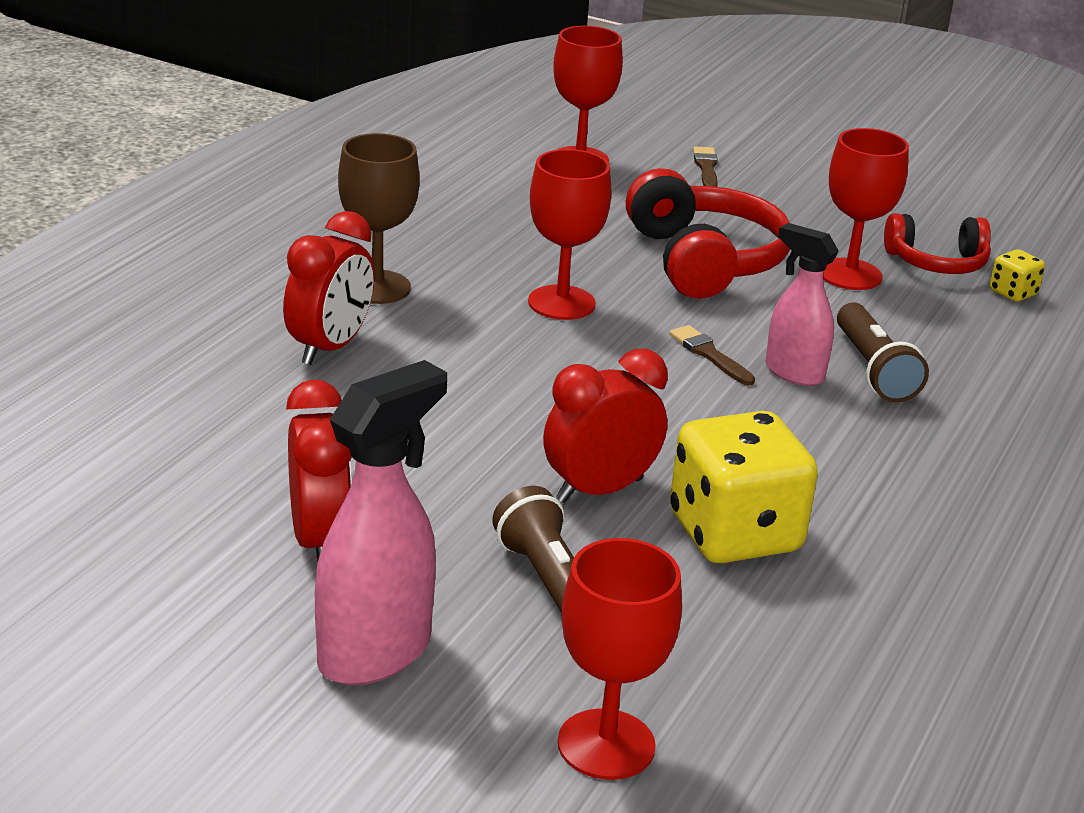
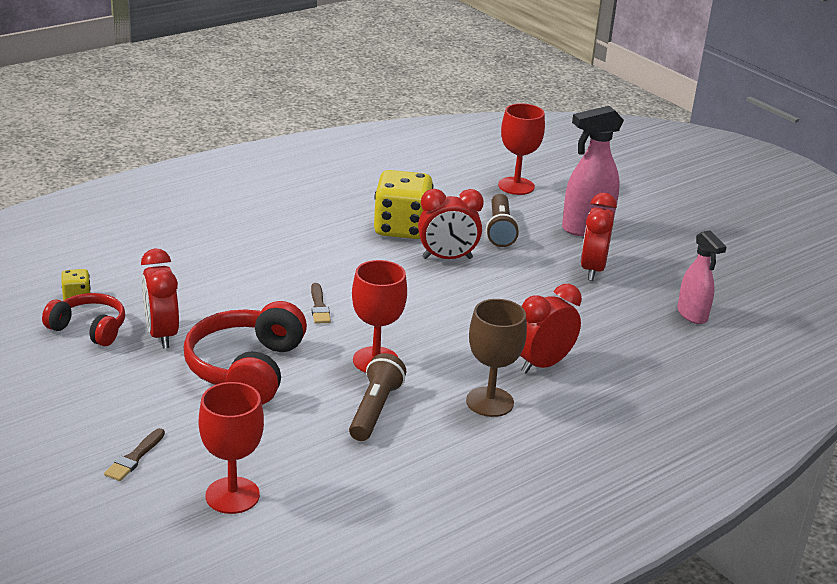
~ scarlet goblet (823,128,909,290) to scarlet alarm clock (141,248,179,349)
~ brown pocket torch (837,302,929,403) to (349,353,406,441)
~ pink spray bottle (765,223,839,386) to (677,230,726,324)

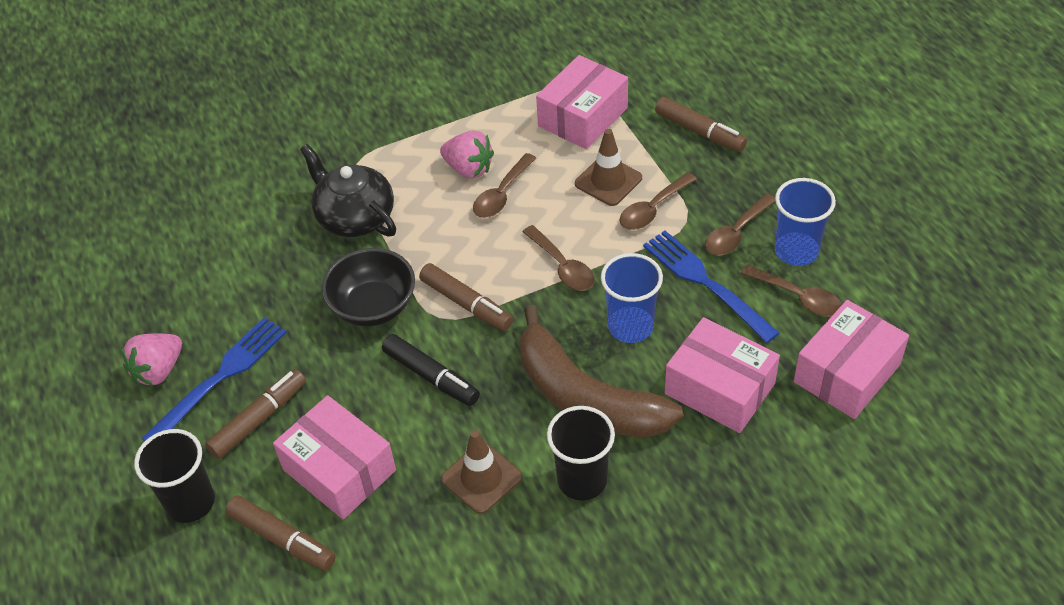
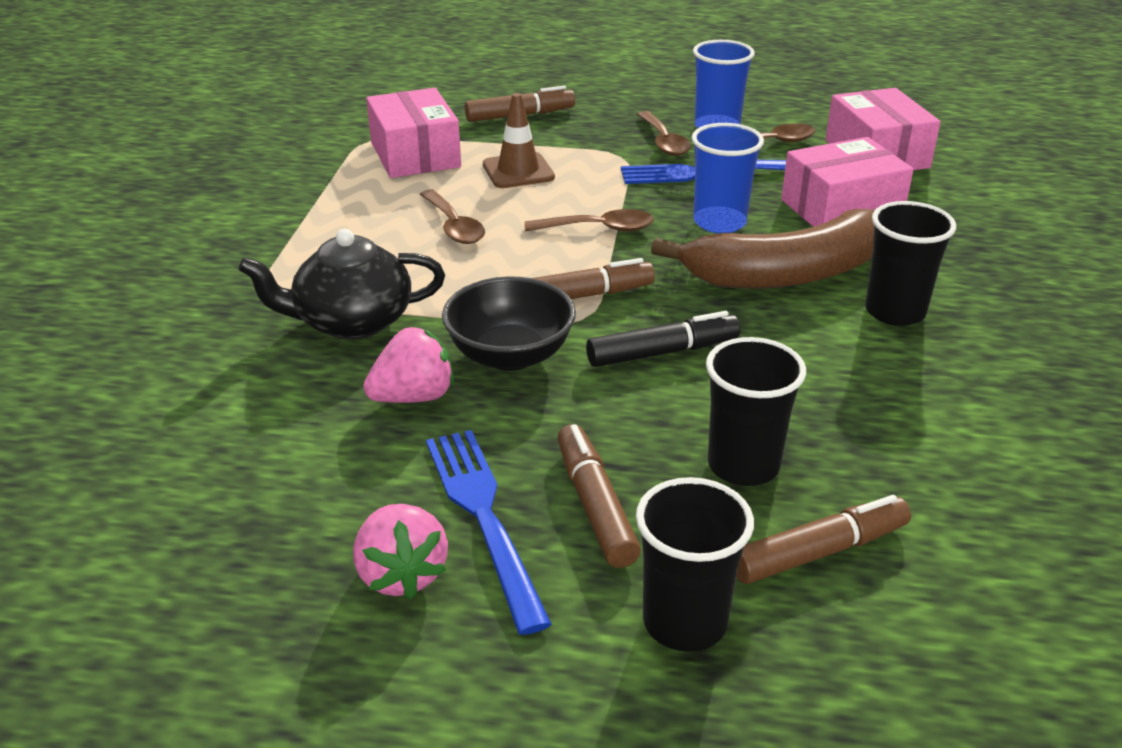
~ pink toy strawberry (440,130,494,178) to (363,327,454,403)
~ pink package (273,395,396,519) to jet-black tumbler (706,337,806,486)
- brown road cone (441,430,522,514)
- brown tablespoon (620,172,697,230)

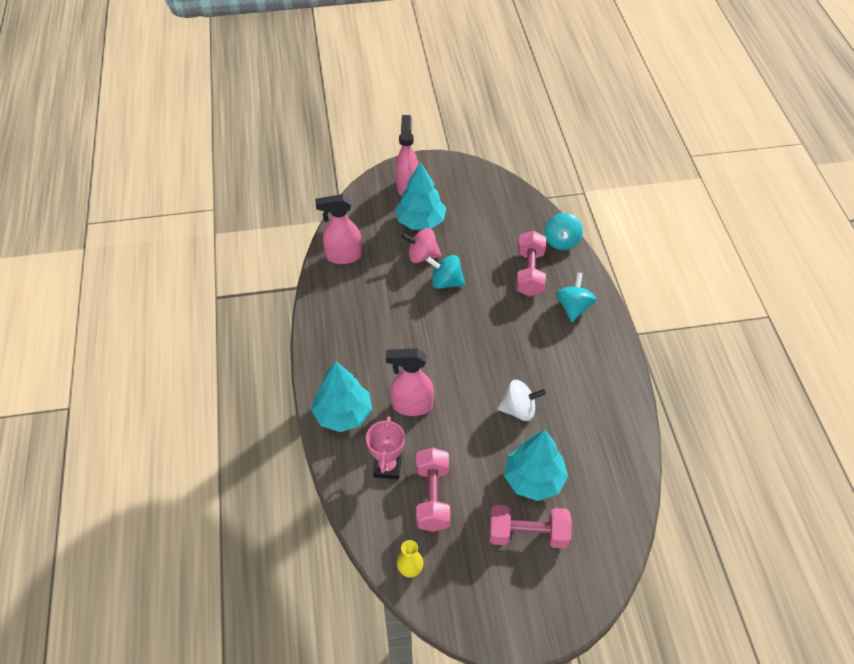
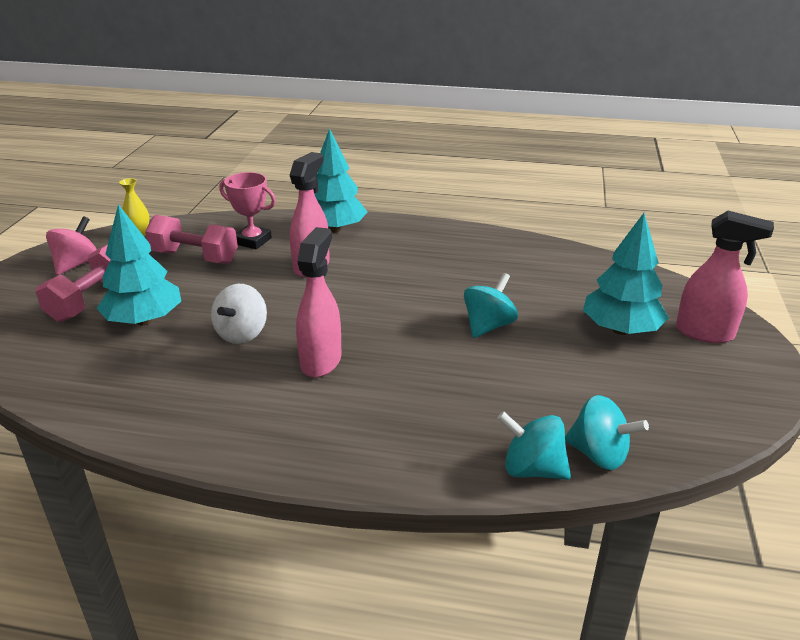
~ pink whirligig (401,228,442,263) to (46,216,97,275)
~ pink spray bottle (315,194,362,264) to (296,227,342,378)
~ teal whirligig (556,272,596,322) to (565,395,649,470)
- pink hand weight (516,231,546,297)

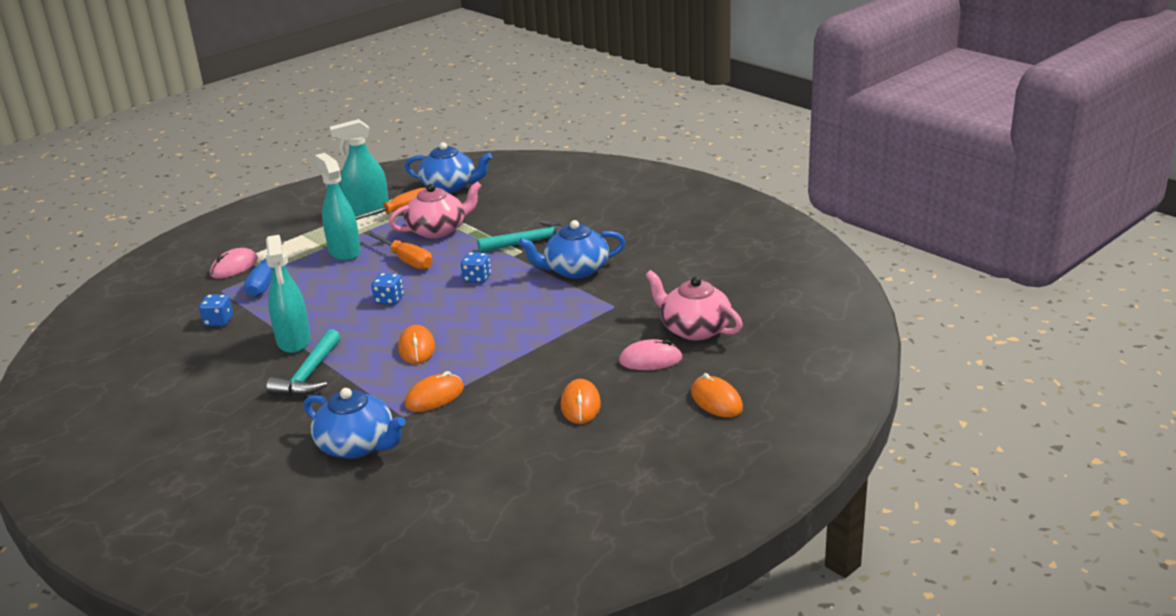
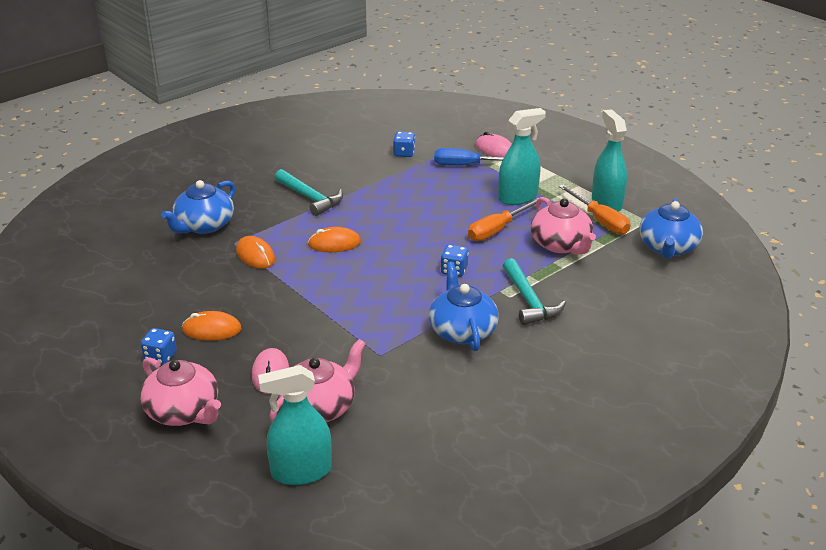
~ orange-coloured computer mouse (691,373,743,418) to pink china teapot (140,357,221,426)
~ cobalt dice (371,273,404,305) to (141,328,177,365)
~ teal spray bottle (266,235,311,353) to (258,365,332,485)
~ teal carpenter's hammer (266,329,341,396) = (275,169,343,216) 150 degrees counterclockwise

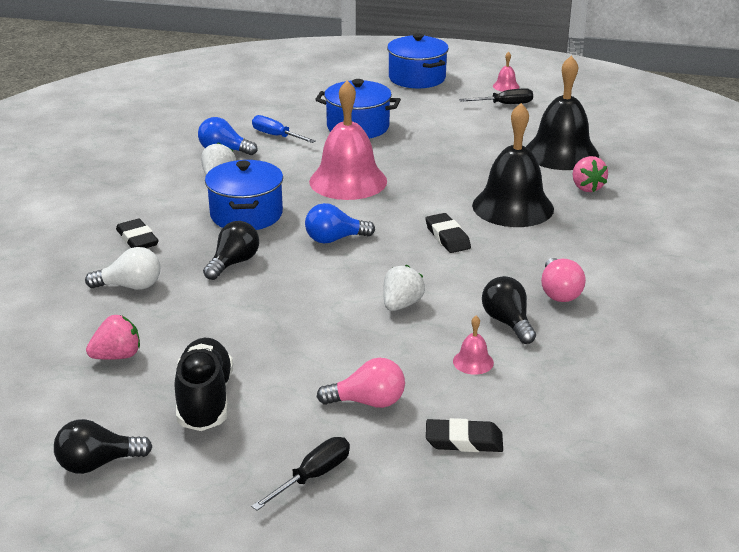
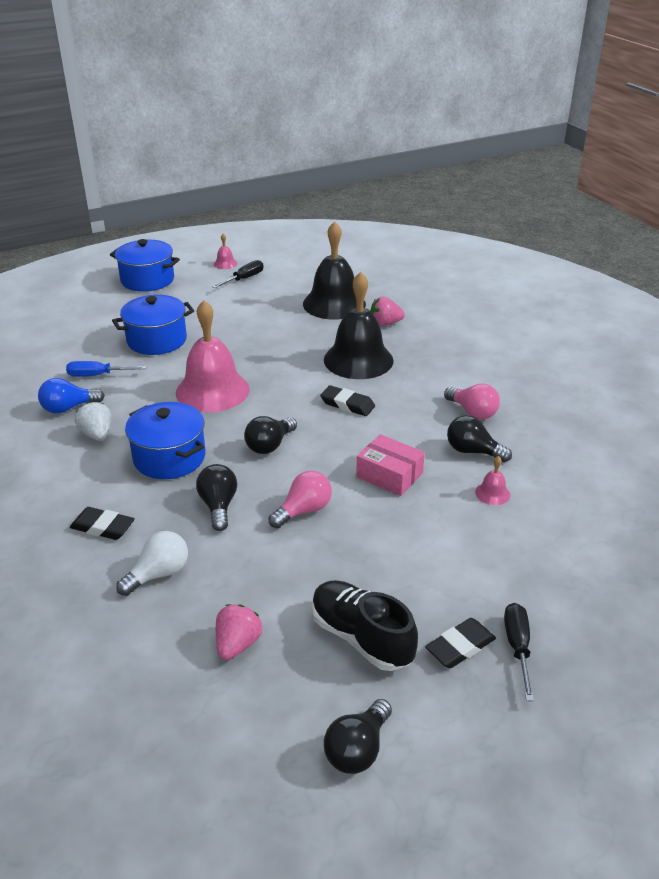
~ cobalt lightbulb (305,203,375,244) to jet-black lightbulb (244,416,297,454)
~ pink lightbulb (317,358,405,408) to (269,470,332,528)
~ white toy strawberry (383,265,425,311) to pink package (356,434,425,496)
~ pink toy strawberry (573,156,608,192) = (370,296,405,327) 135 degrees clockwise
~ jet-black eraser (426,418,503,452) to (425,618,496,668)

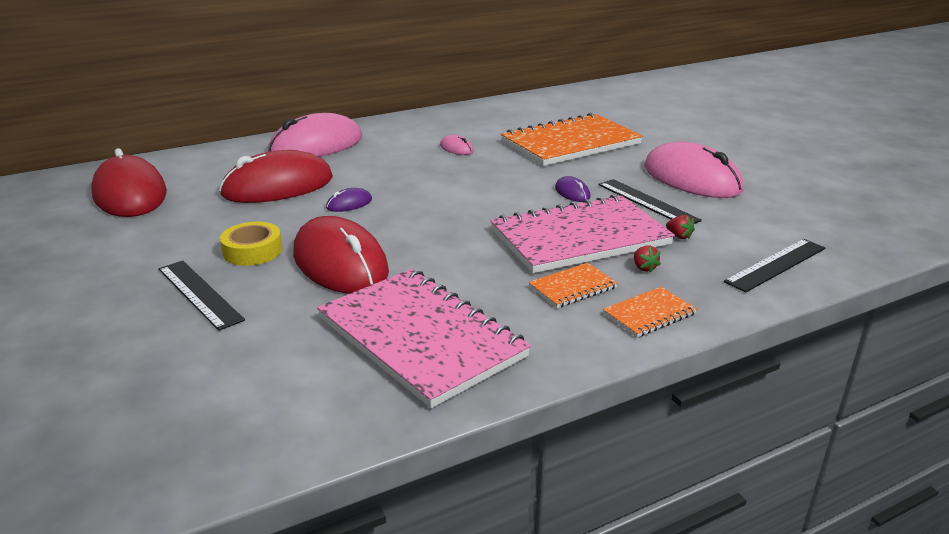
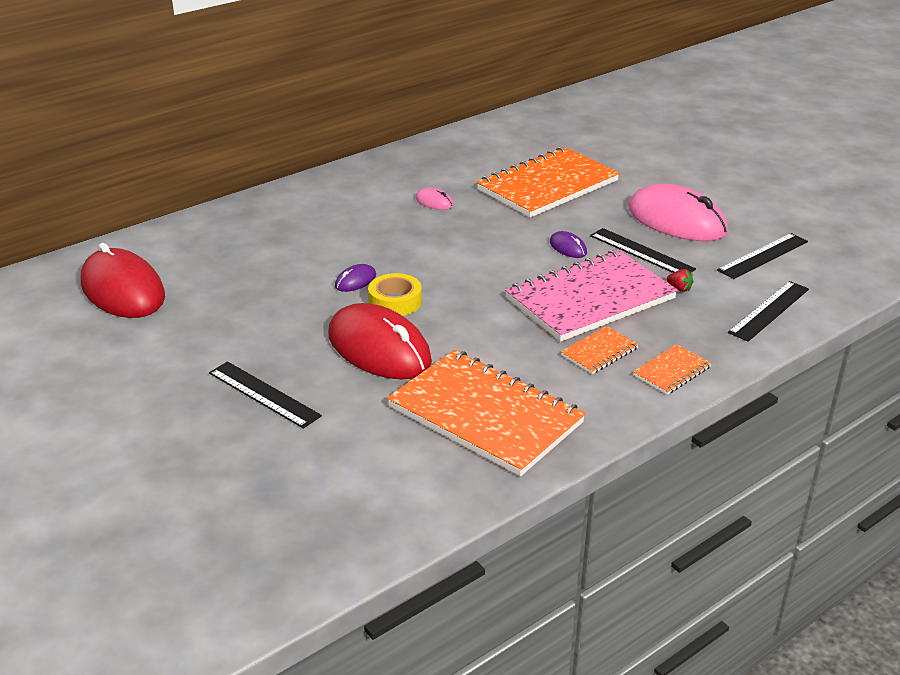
~ golden sticky tape (220,222,282,266) to (368,273,422,316)
~ pink exercise book (317,269,531,408) to orange-coloured exercise book (387,350,586,476)
+ jet-black straightedge (717,233,808,279)
- scarlet computer mouse (219,150,333,203)
- pink computer mouse (268,113,362,157)
- scarlet toy strawberry (634,246,661,273)

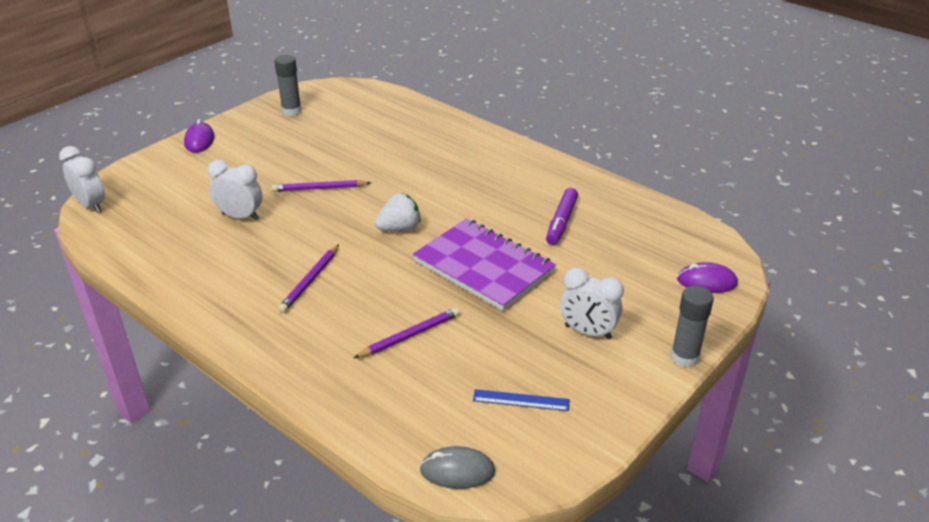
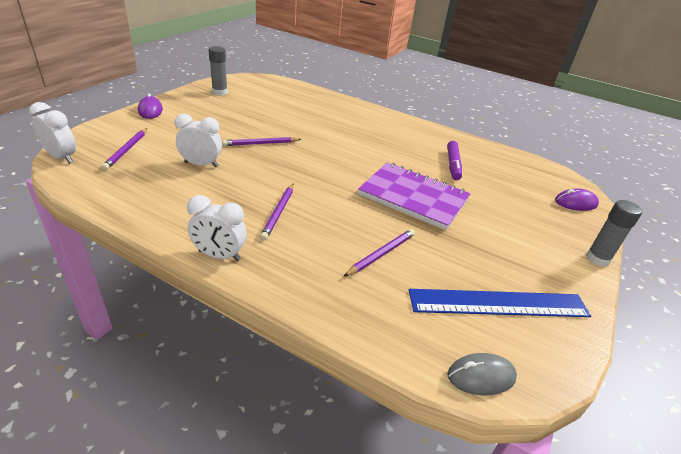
+ violet lead pencil (101,128,147,170)
~ white alarm clock (560,268,624,339) to (187,195,247,261)
~ cobalt straightedge (473,389,570,411) = (409,289,591,317) x2.17
- white toy strawberry (375,193,421,231)

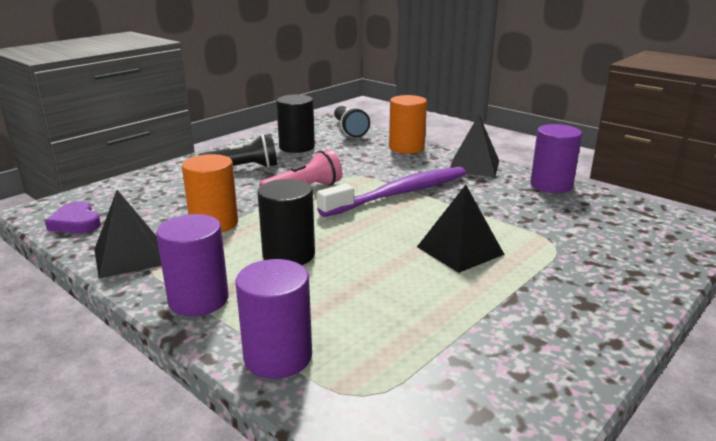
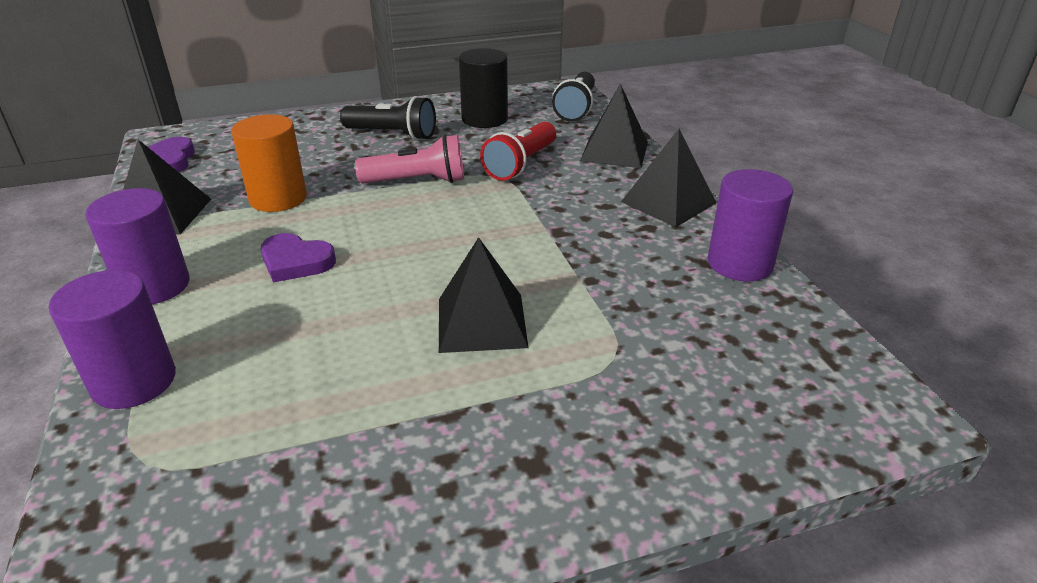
~ jet-black cylinder shape (258,179,315,265) to violet heart (261,233,336,283)
+ scarlet pocket torch (480,122,556,181)
~ orange-coloured cylinder shape (389,95,427,154) to jet-black solid pyramid (580,83,648,168)
- violet tooth brush (317,167,466,217)

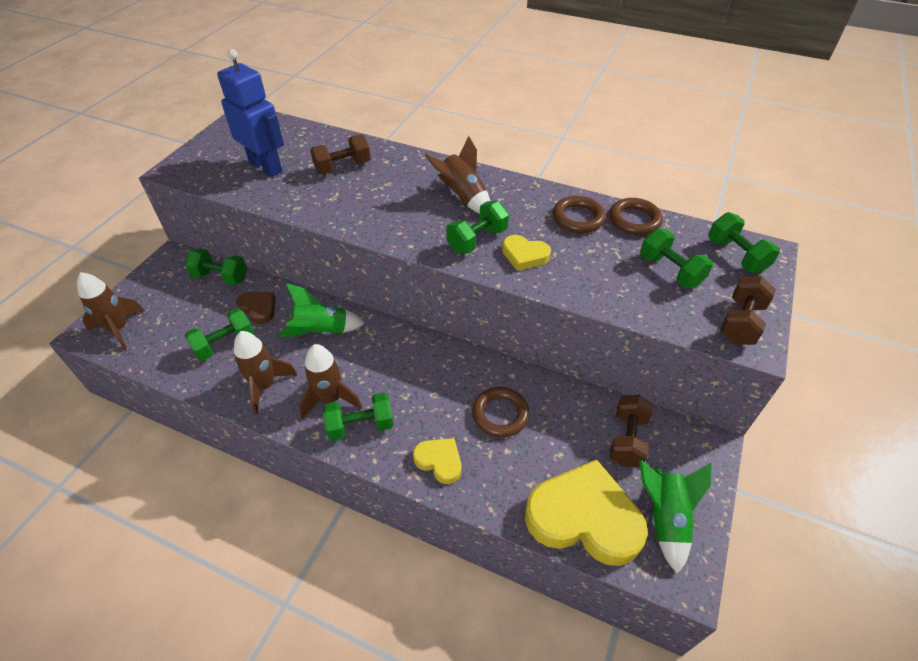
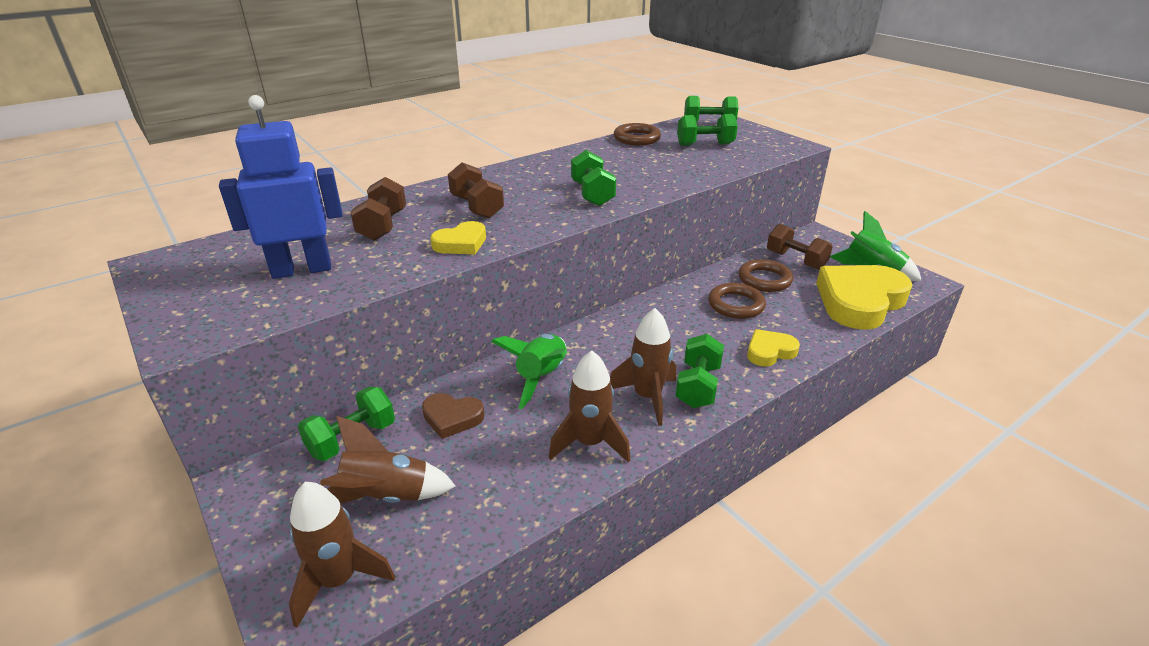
~ brown toy rocket (425,136,490,214) to (320,416,455,503)
~ brown heart (236,292,275,324) = (422,393,484,439) 150 degrees counterclockwise
~ golden heart (502,235,551,271) to (431,221,486,254)
~ brown hand weight (720,276,776,345) to (448,162,504,219)
~ brown hoop (553,196,606,233) to (738,259,793,292)
- leaf-green hand weight (184,308,254,361)

